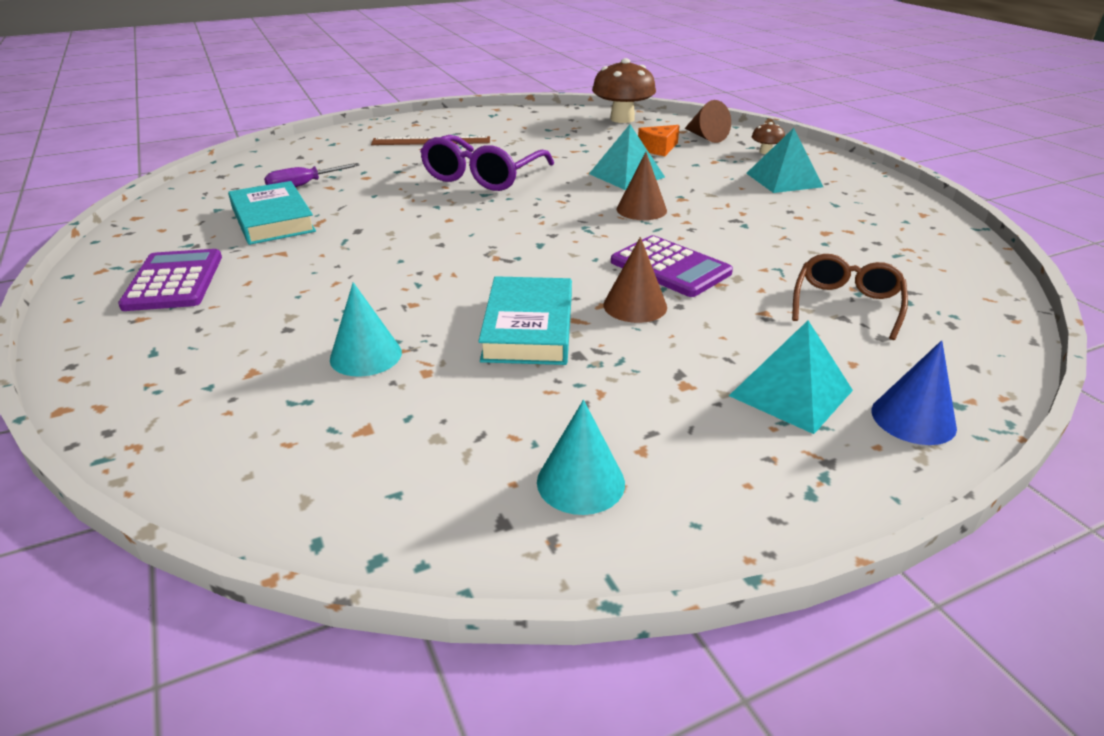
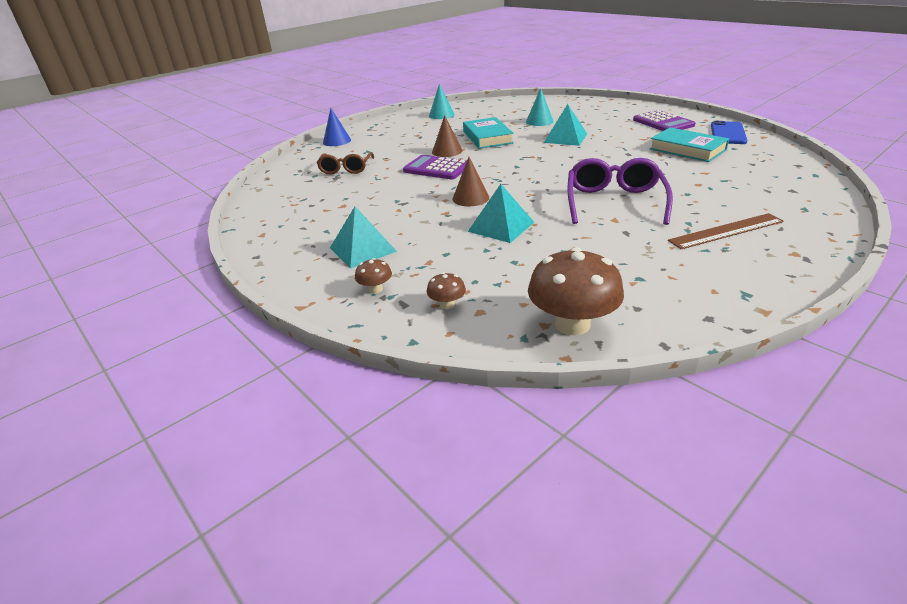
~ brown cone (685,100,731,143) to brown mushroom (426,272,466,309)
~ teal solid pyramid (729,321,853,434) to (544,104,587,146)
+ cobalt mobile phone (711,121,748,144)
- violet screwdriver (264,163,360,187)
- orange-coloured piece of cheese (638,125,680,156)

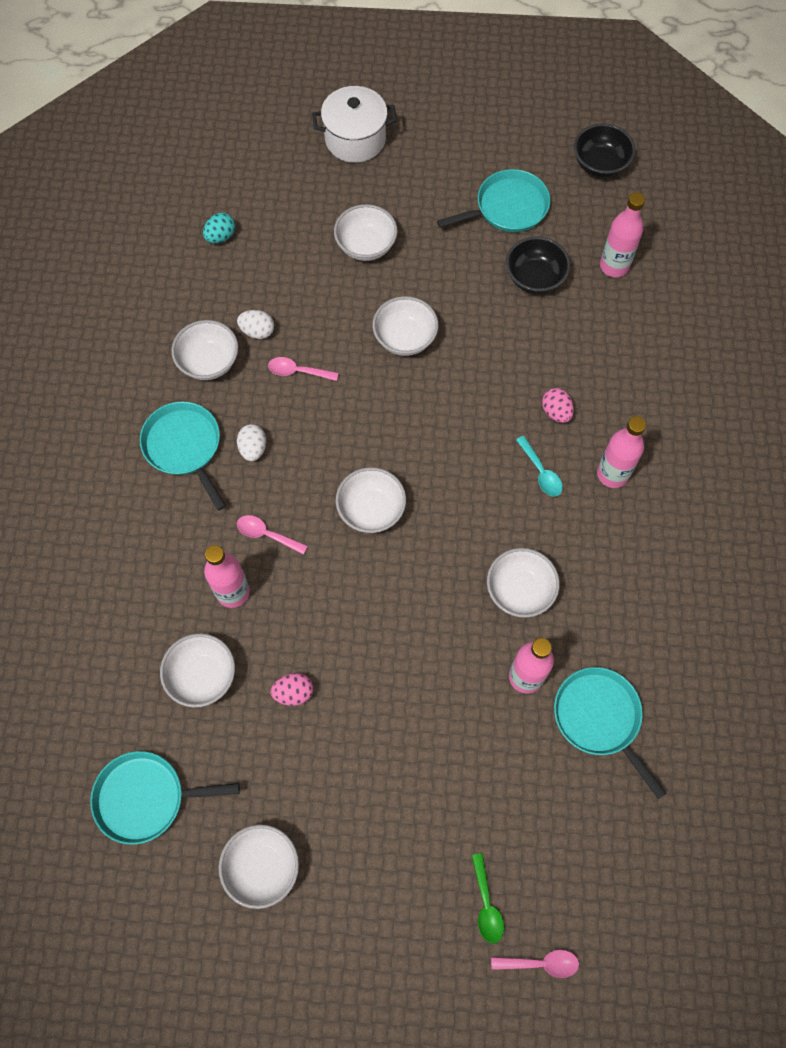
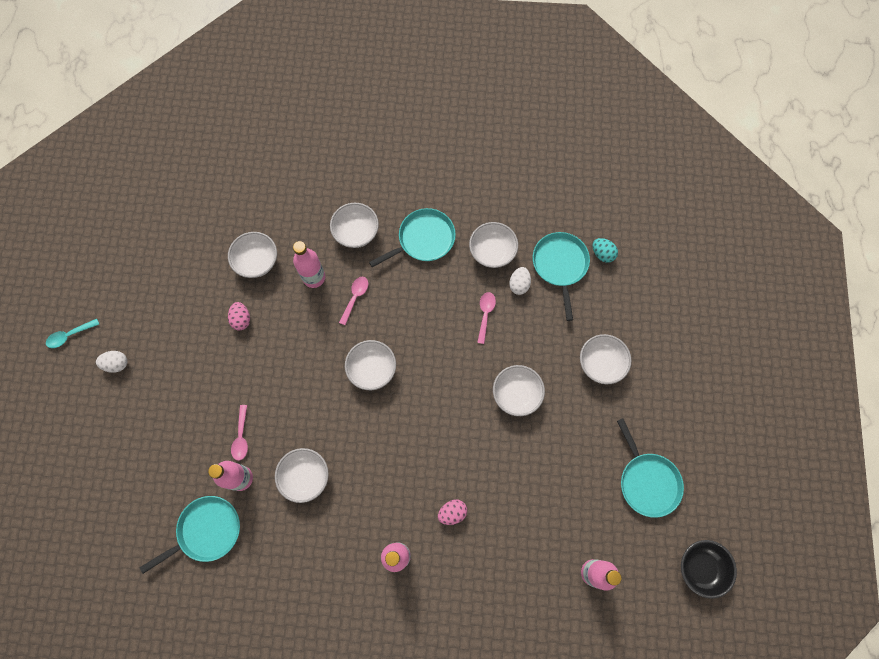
~ teal tablespoon (516,436,563,497) to (46,319,99,348)
~ white egg shape (237,424,266,461) to (96,351,127,373)
~ pink tablespoon (491,950,579,978) to (231,405,248,461)
~ white bowl (219,824,299,909) to (330,203,379,248)
~ teal frying pan (90,751,240,845) to (533,232,590,321)
- white stockpot (312,86,397,163)
- leaf-green tablespoon (471,853,504,943)
- jet-black bowl (506,236,570,294)

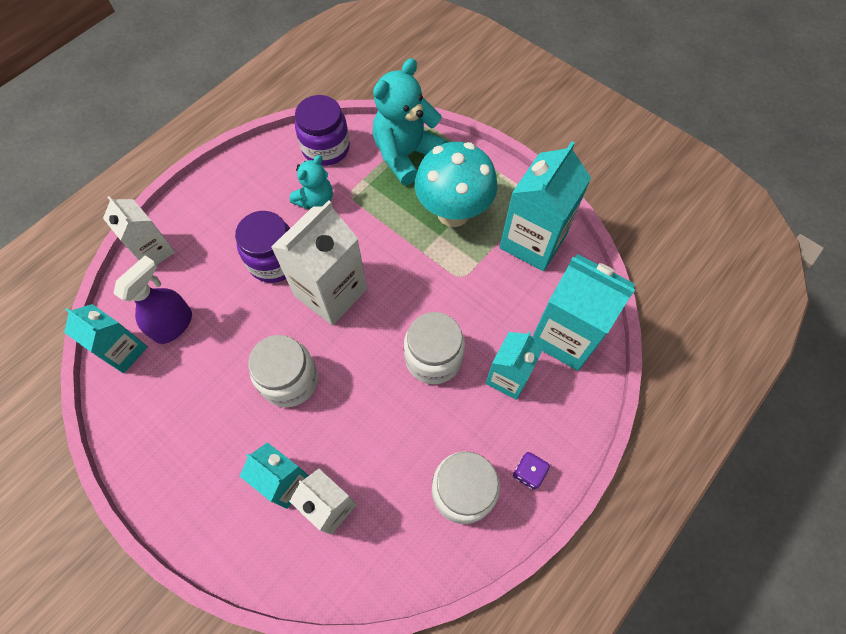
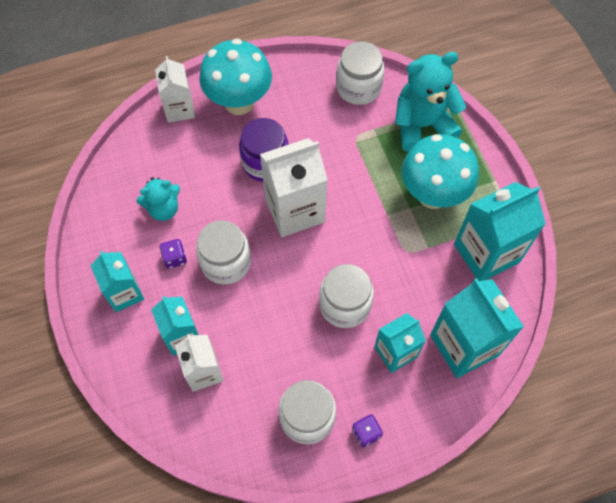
~ teal carton (64,304,148,373) to (90,251,144,312)
~ teal teddy bear (290,155,333,209) to (136,177,180,221)
+ violet dice (160,239,187,269)
+ teal mushroom (199,38,272,115)
~ violet jar (295,95,350,166) to white jar (336,41,385,105)
- violet spray bottle (113,255,192,344)

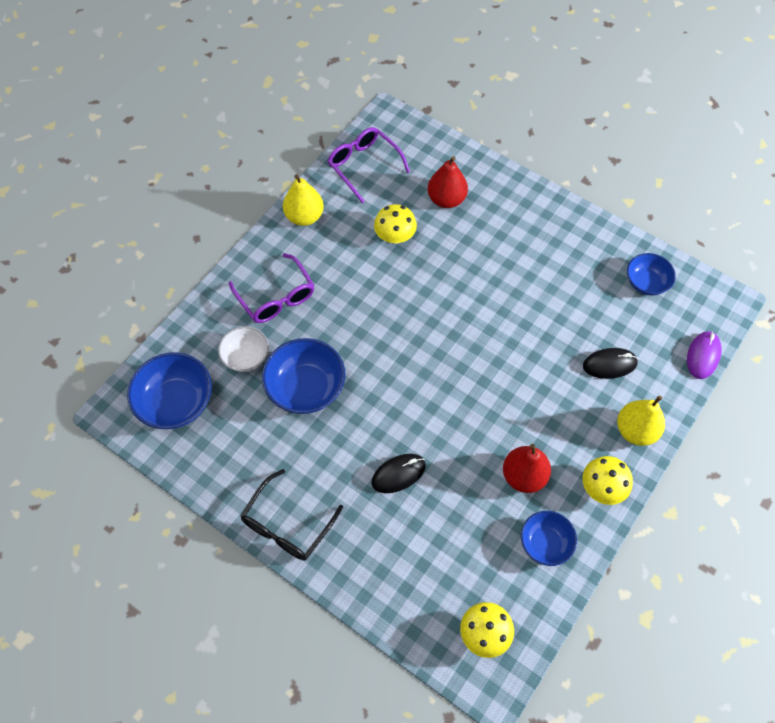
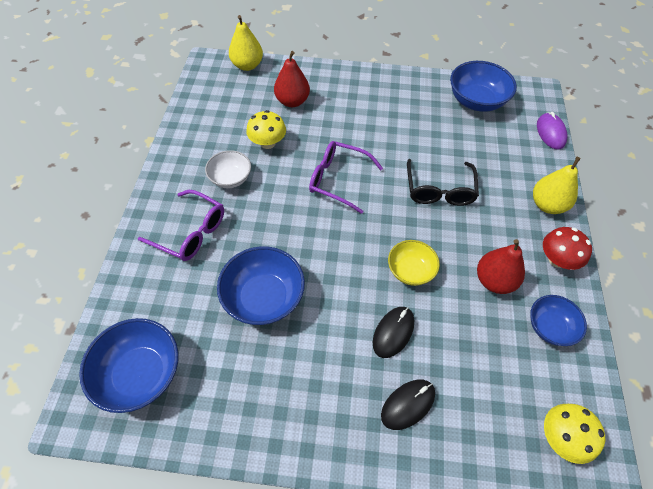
~ white bowl (218,326,269,372) to (205,150,251,188)
~ golden pear (283,174,324,226) to (229,15,263,71)
~ violet glasses (327,127,410,203) to (309,141,383,214)
~ jet-black computer mouse (583,348,638,379) to (381,380,435,430)
+ golden bowl (388,240,440,286)
~ jet-black glasses (240,469,343,561) to (407,159,479,206)
~ cobalt bowl (627,253,676,296) = (450,61,517,112) x1.60
~ golden mushroom (583,456,633,505) to scarlet mushroom (543,227,592,270)

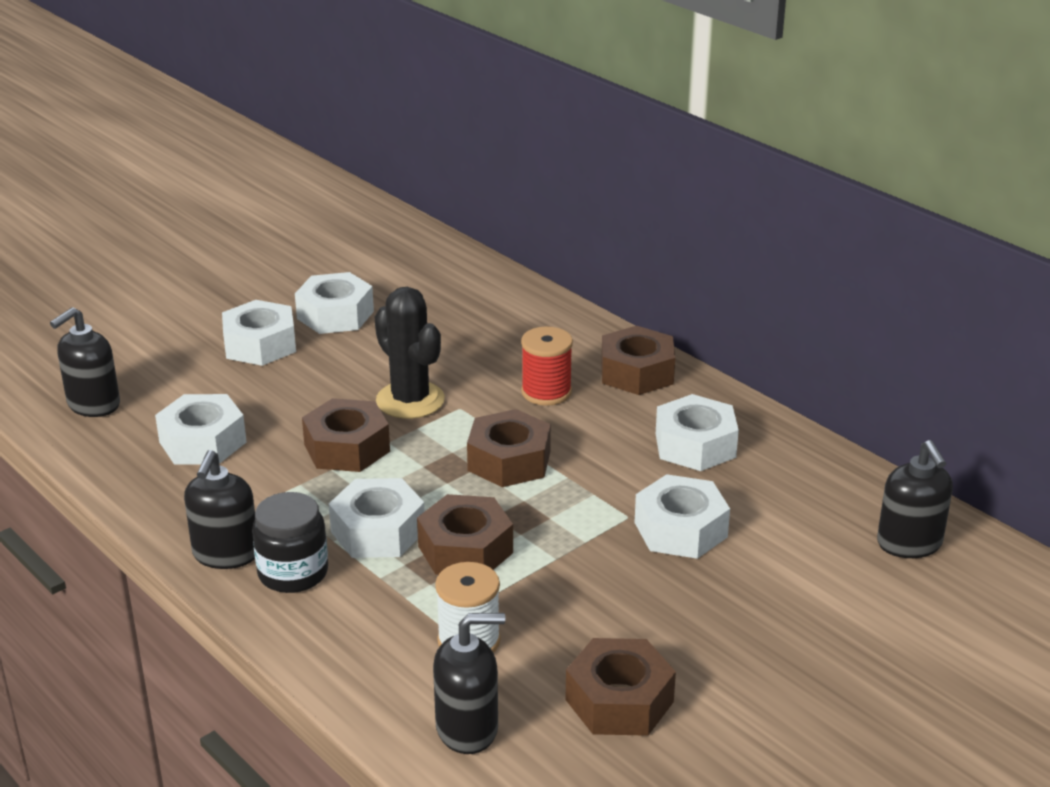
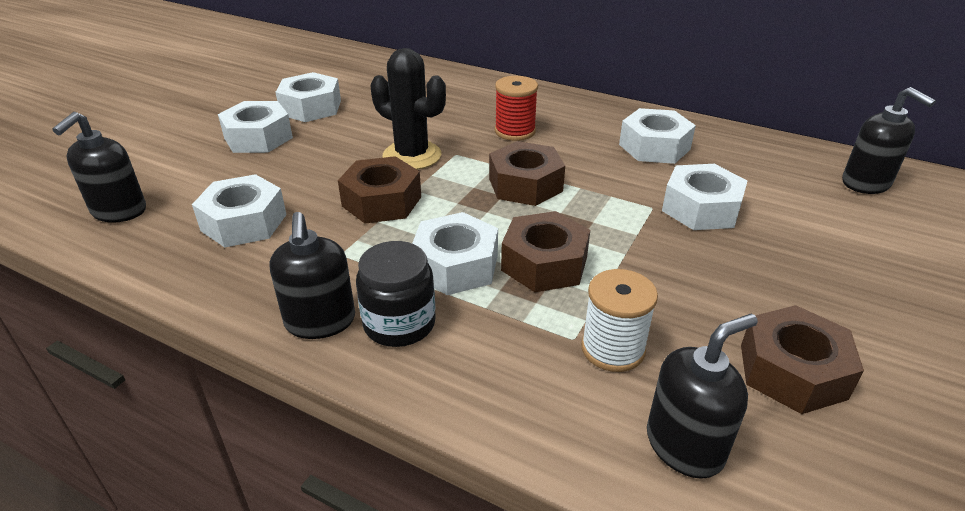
- brown hex nut (601,326,675,395)

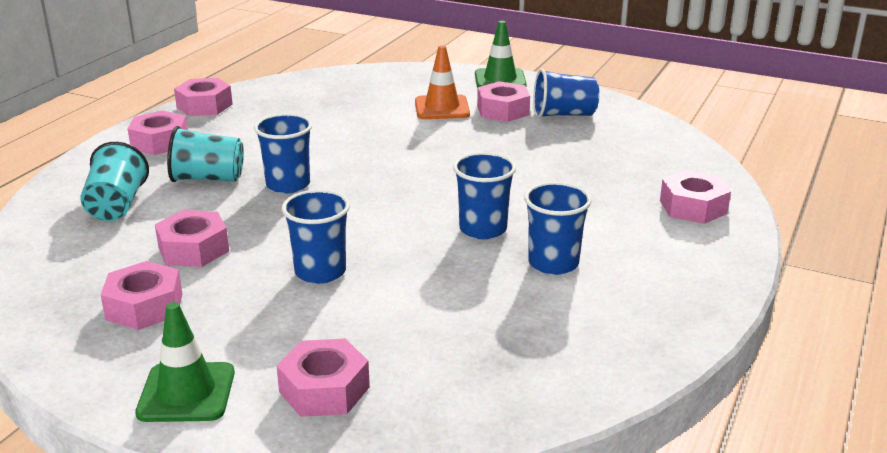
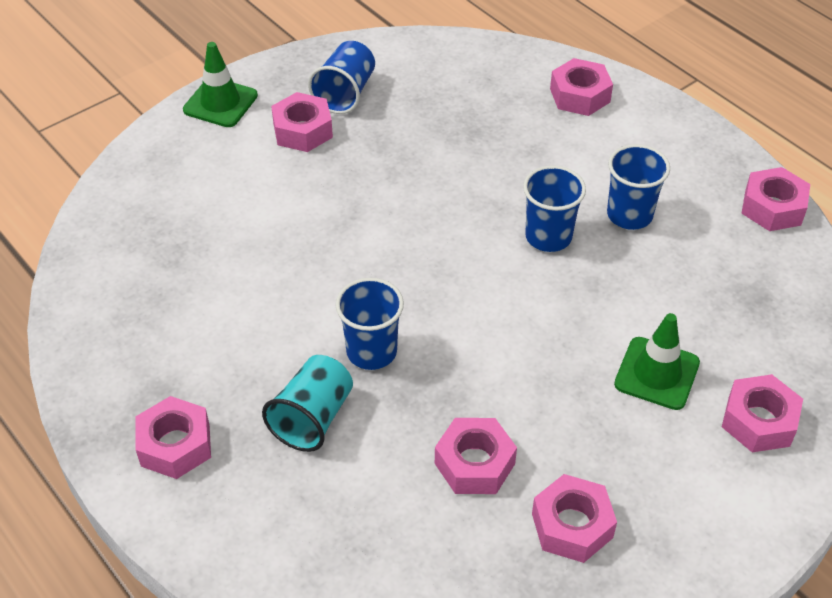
~ leaf-green road cone (135,302,235,422) to (614,313,700,410)
~ pink hex nut (174,78,233,116) to (741,167,810,231)
- teal tumbler (80,142,149,221)
- cobalt tumbler (282,189,350,284)
- orange-coloured road cone (415,45,470,119)

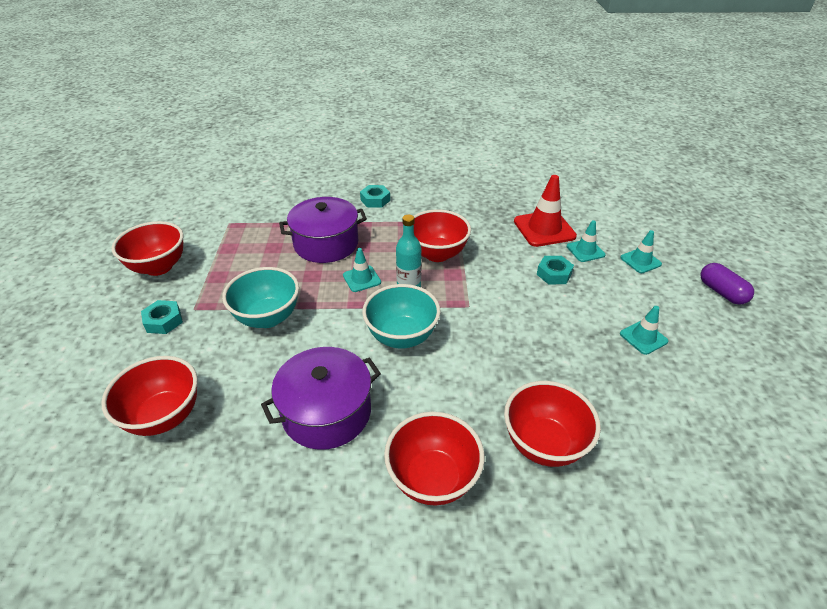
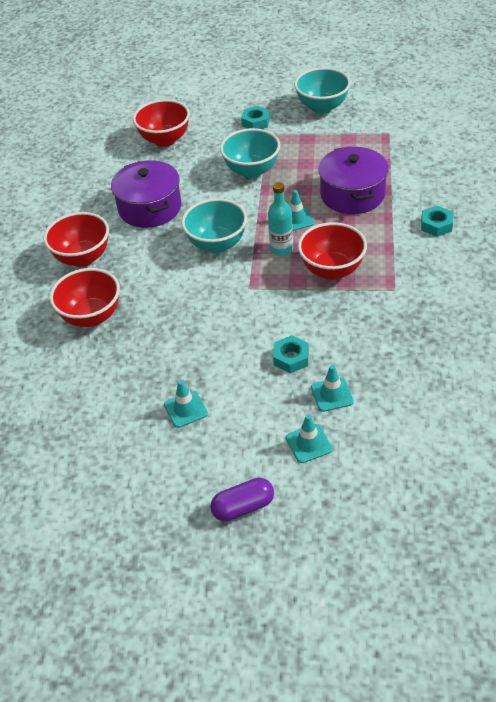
~ scarlet bowl (112,221,184,276) to teal bowl (294,67,351,114)
- scarlet road cone (514,175,577,247)

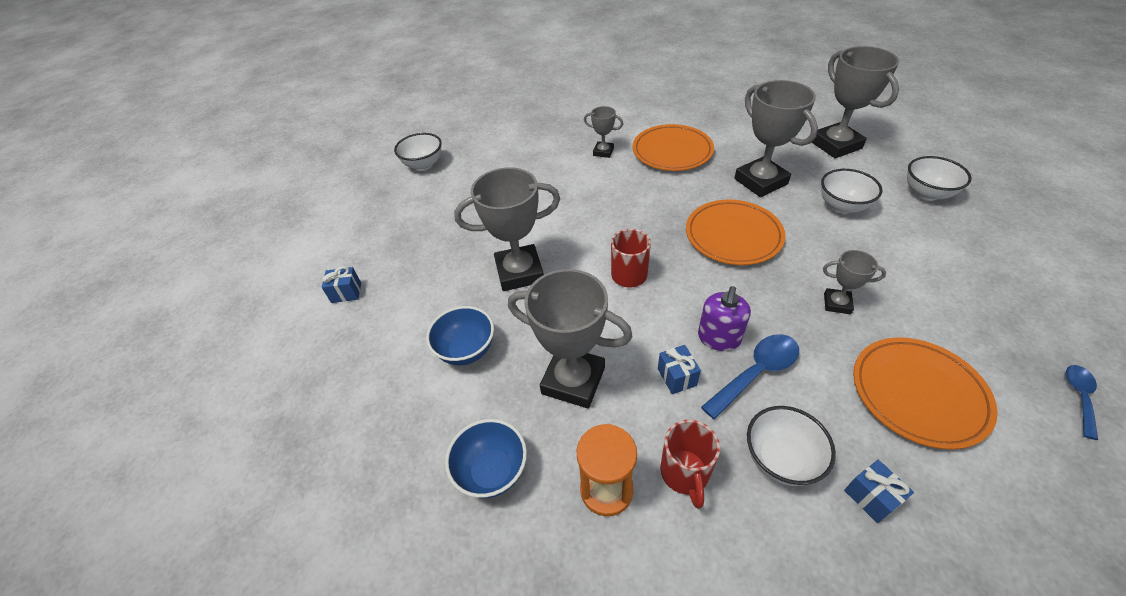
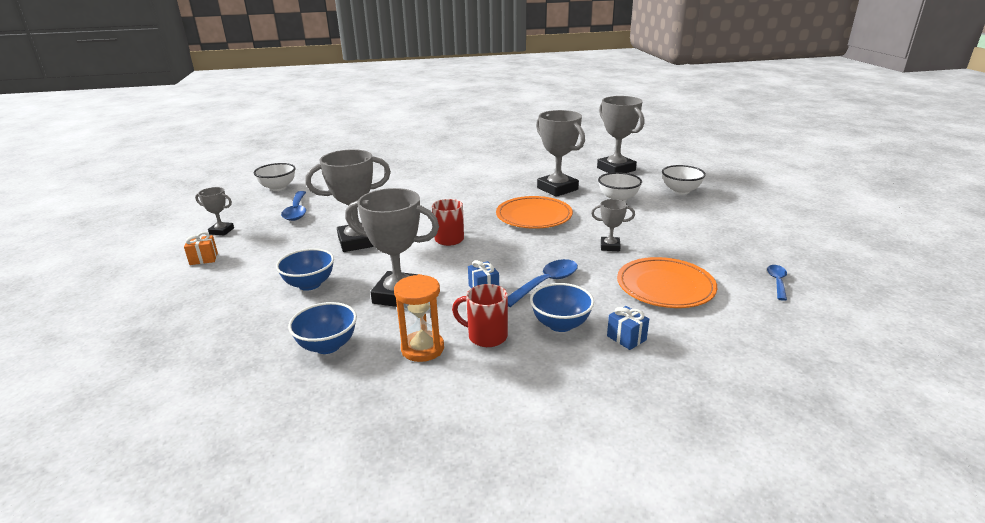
~ cobalt present (322,266,361,303) to orange-coloured present (184,232,218,265)
~ grey trophy (584,106,623,158) to (195,187,234,236)
+ cobalt tablespoon (281,191,306,221)
~ scarlet mug (660,420,720,509) = (452,284,508,347) 120 degrees clockwise
~ white bowl (747,406,836,486) to cobalt bowl (530,283,594,332)
- orange-coloured flat dish (633,124,714,171)
- violet soap pump (698,286,751,351)

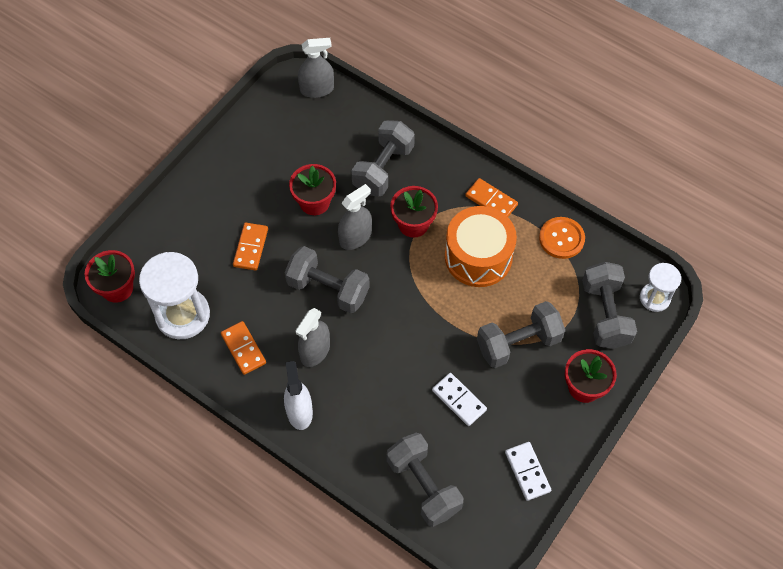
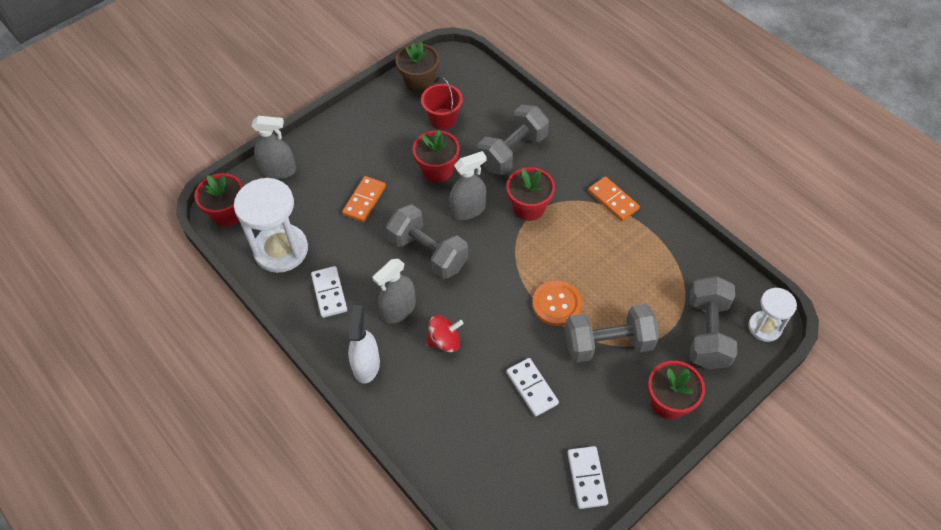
~ grey spray bottle (298,38,334,98) to (252,116,296,179)
~ orange-coloured domino (221,321,266,375) to white domino (311,266,347,318)
+ brown plant pot (395,42,439,93)
+ scarlet sand bucket (421,77,463,130)
+ scarlet whirligig (426,315,464,353)
~ orange-coloured sewing button (539,217,585,259) to (532,281,582,326)
- grey hand weight (387,433,463,527)
- orange-coloured drum (445,206,517,287)

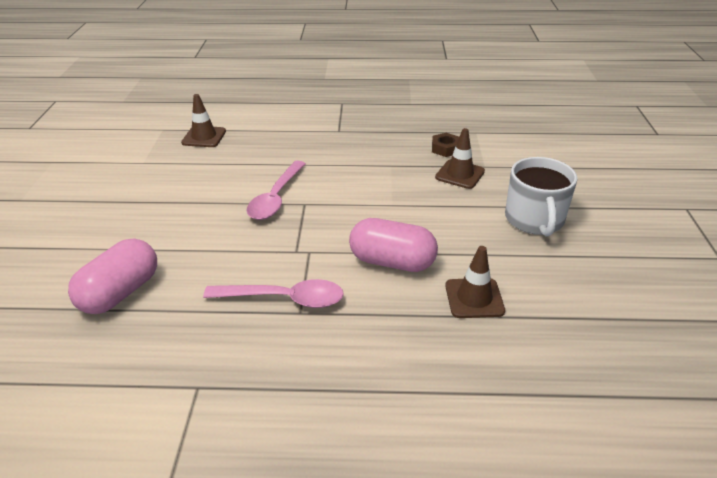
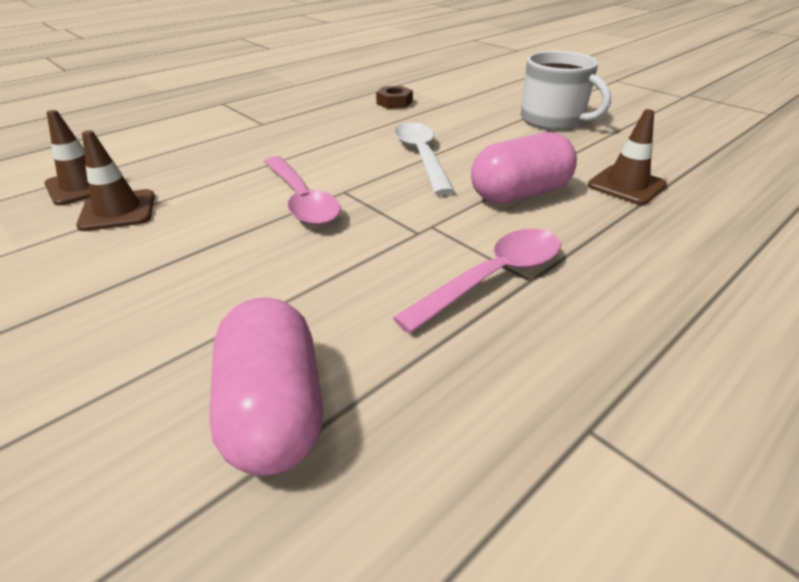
~ brown road cone (435,128,485,189) to (76,130,155,231)
+ white tablespoon (394,123,454,195)

